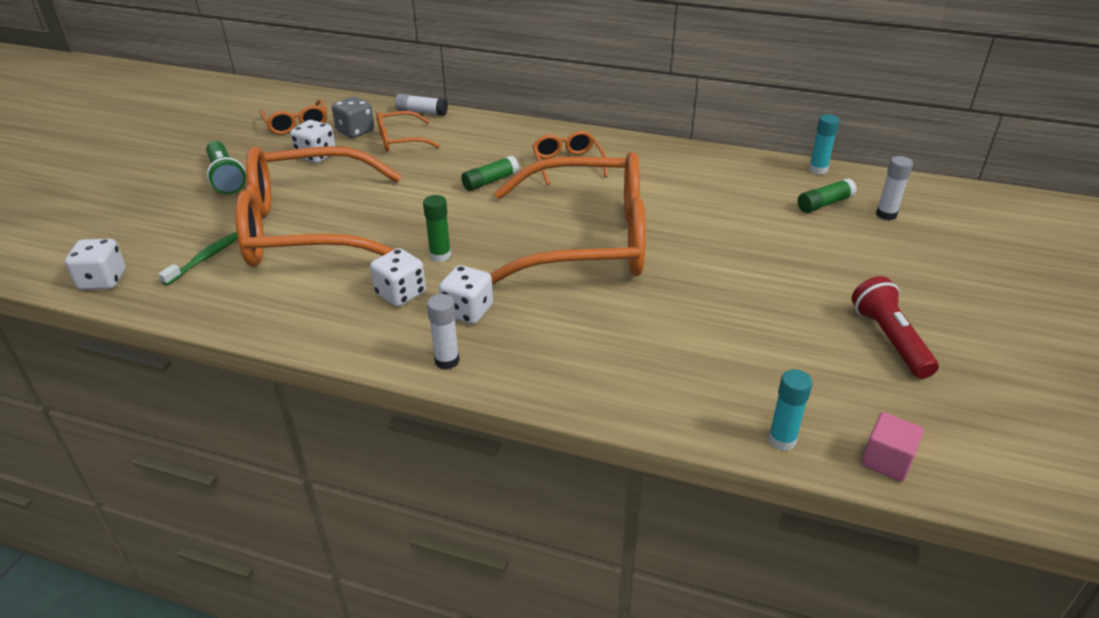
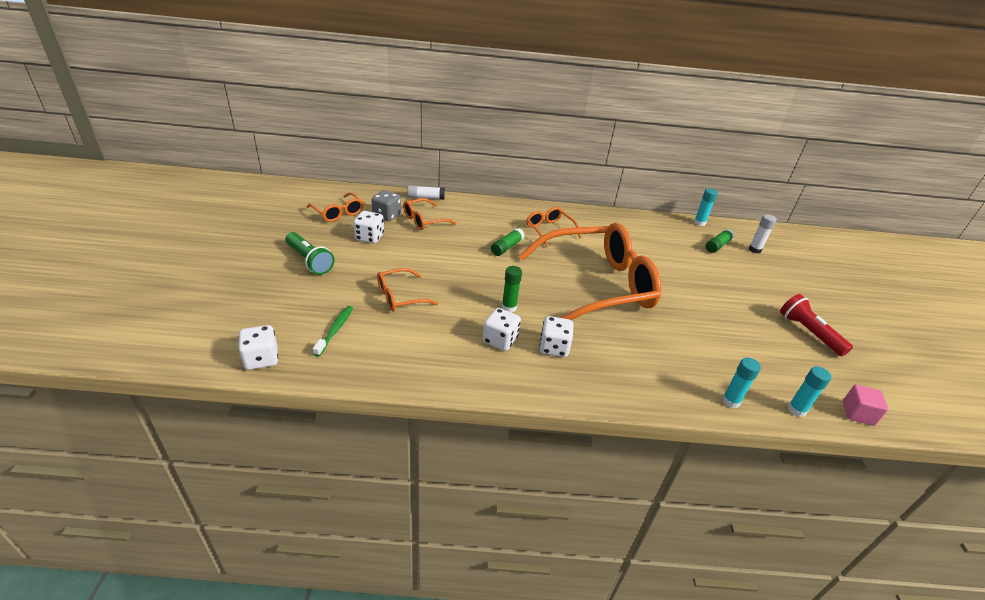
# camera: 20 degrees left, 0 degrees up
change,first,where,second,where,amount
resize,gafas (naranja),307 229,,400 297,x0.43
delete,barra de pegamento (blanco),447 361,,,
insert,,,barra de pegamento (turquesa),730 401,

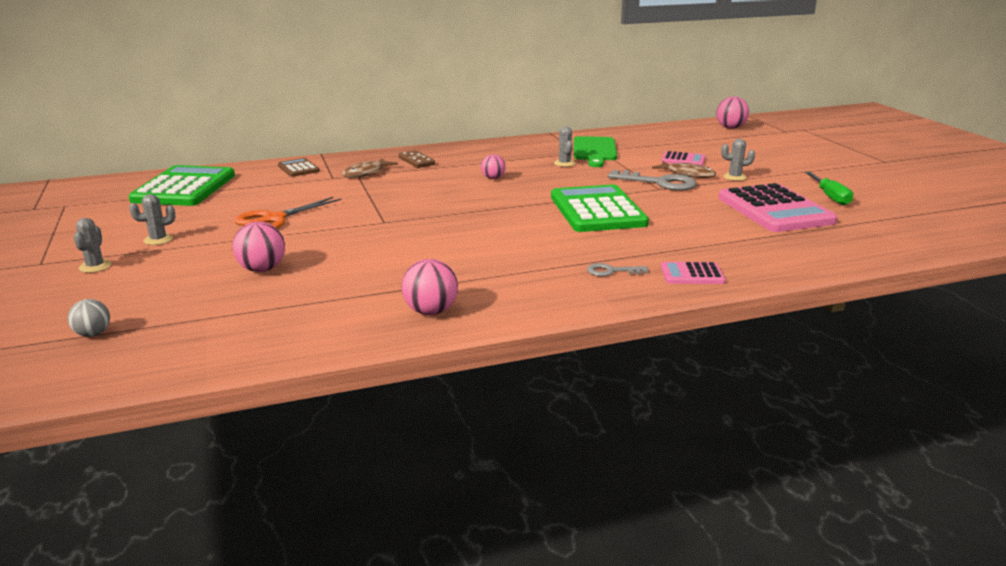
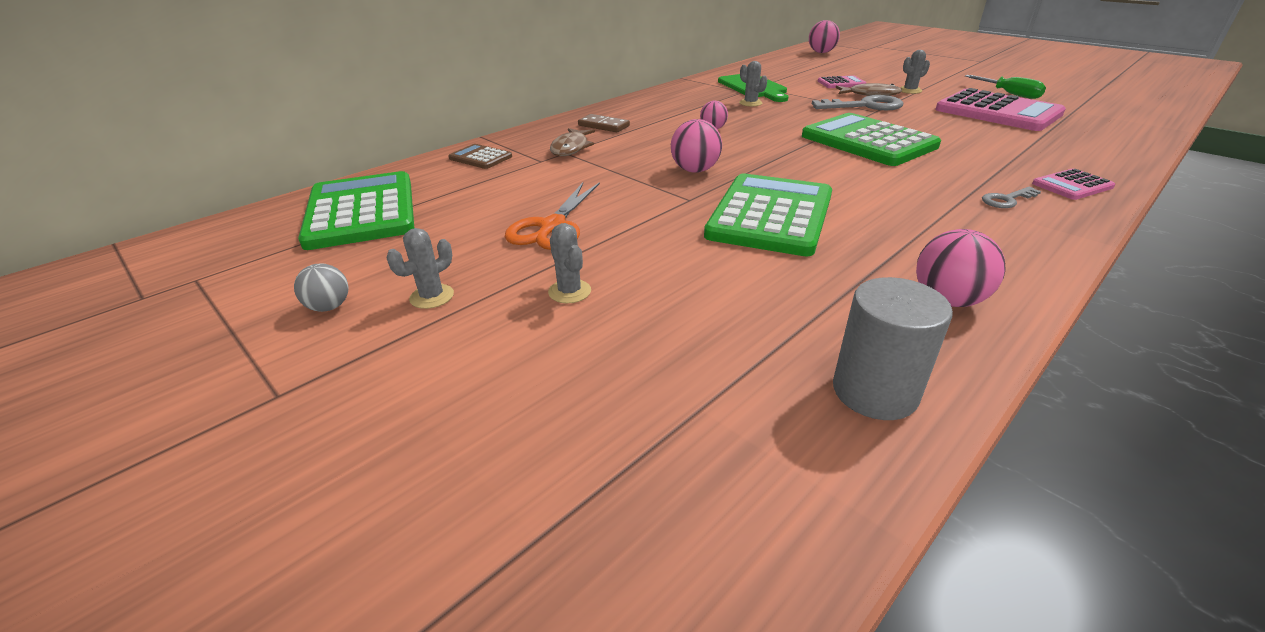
# camera: 25 degrees left, 10 degrees up
change,first,where,second,where,amount
move,pelota (gris),93 334,,329 307,
move,cactus (gris),95 266,,569 291,
move,pelota (rosa),262 269,,695 170,
insert,,,calculadora (verde),770 215,
insert,,,cilindro (gris),874 391,

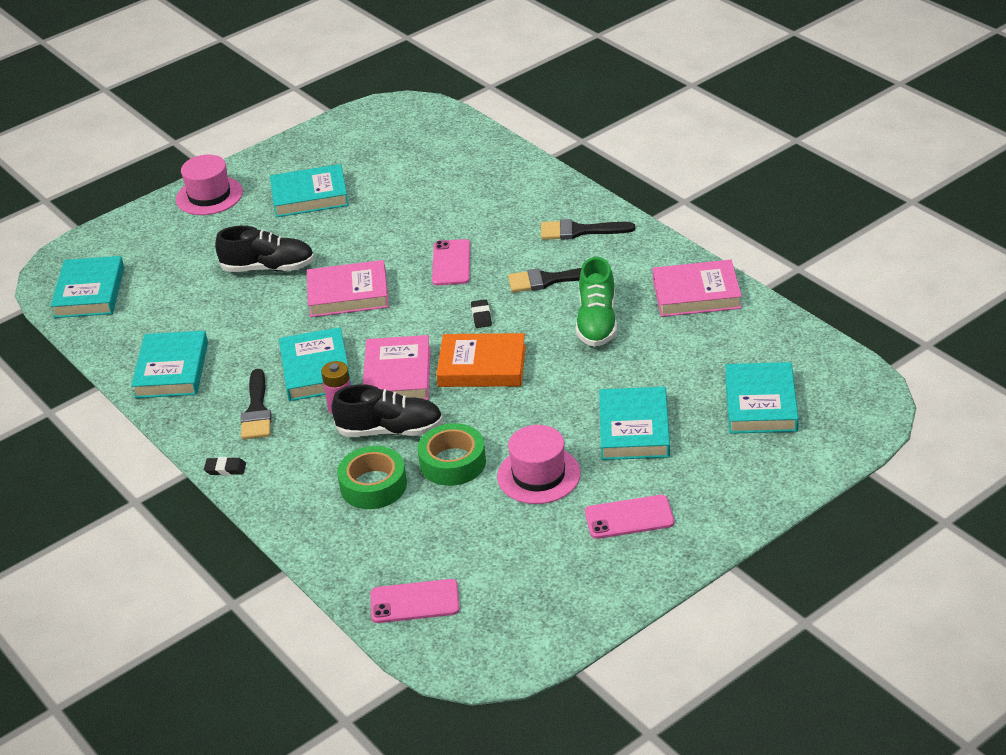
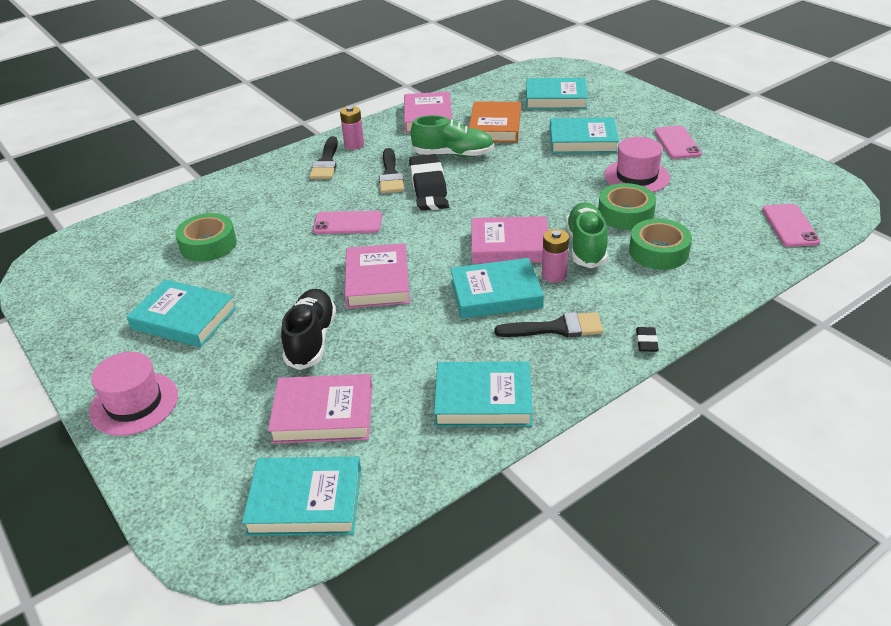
# camera: 90 degrees left, 0 degrees up
change,first,where,second,where,amount
rotate,libro (turquesa),310 196,,184 318,60 degrees counterclockwise
recolor,zapato (negro),390 430,zapato (verde),586 246,
move,libro (naranja),482 366,,495 127,
insert,,,cinta adhesiva (verde),208 244,
insert,,,libro (rosa),323 414,
insert,,,pila (rosa),354 145,
insert,,,goma de borrar (negro),428 182,

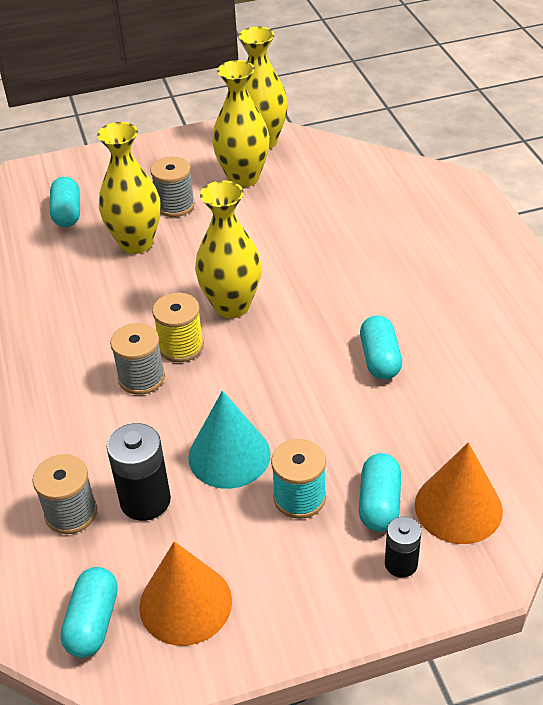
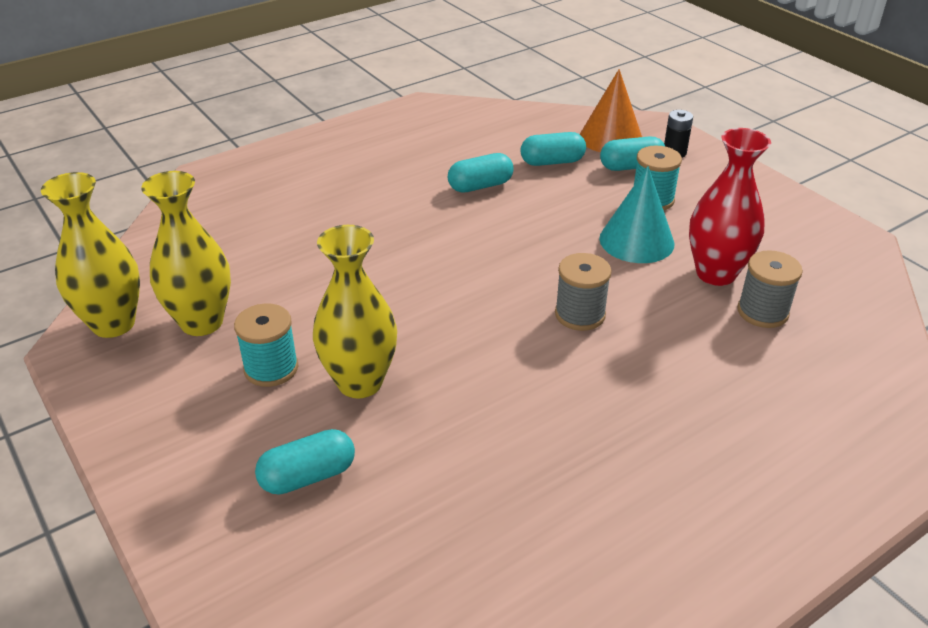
# camera: 110 degrees left, 5 degrees down
change,first,where,second,where,amount
move,cápsula (turquesa),93 622,,552 162,
replace,pila (negro),145 500,florero (rojo),716 273,
delete,cono (naranja),185 603,,,
recolor,carrete (gris),175 205,carrete (turquesa),271 368,
delete,carrete (amarillo),181 346,,,
delete,florero (amarillo),231 306,,,

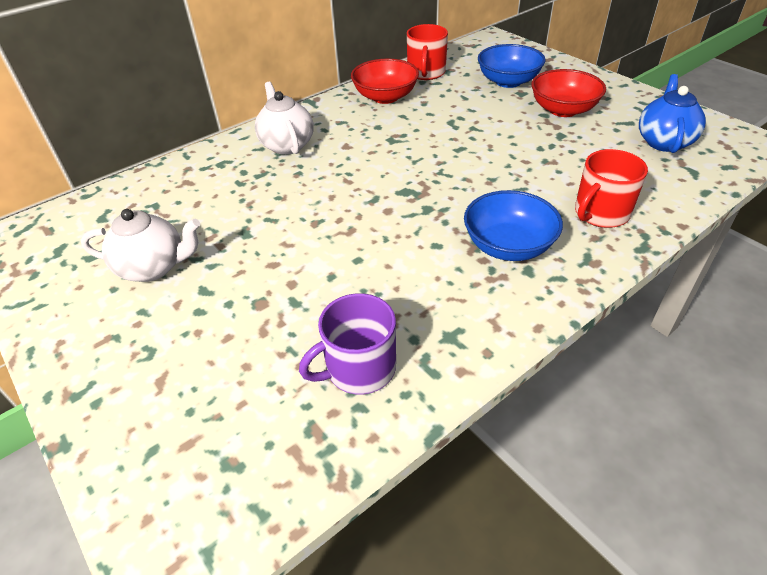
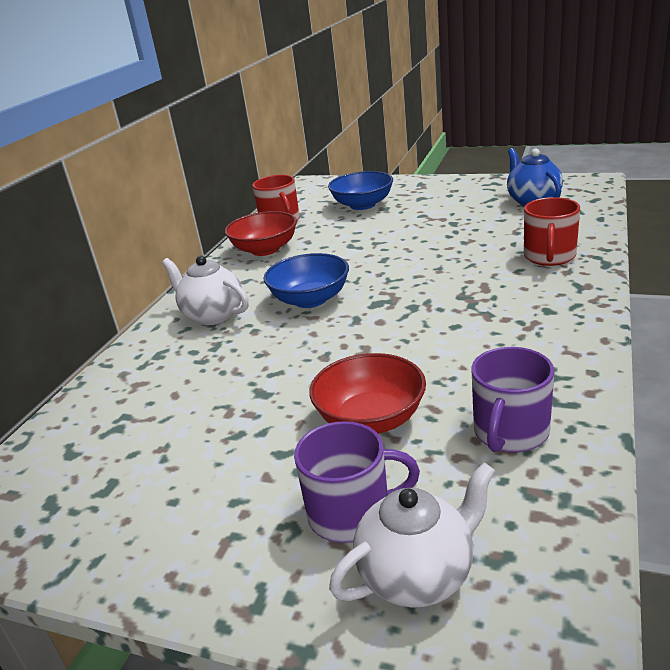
# camera: 30 degrees left, 15 degrees down
change,first,where,second,where,amount
move,tetera (blanco),154 267,,418 574,
move,cuenco (azul),508 246,,310 299,
move,cuenco (rojo),563 110,,371 419,
insert,,,taza (morado),351 513,

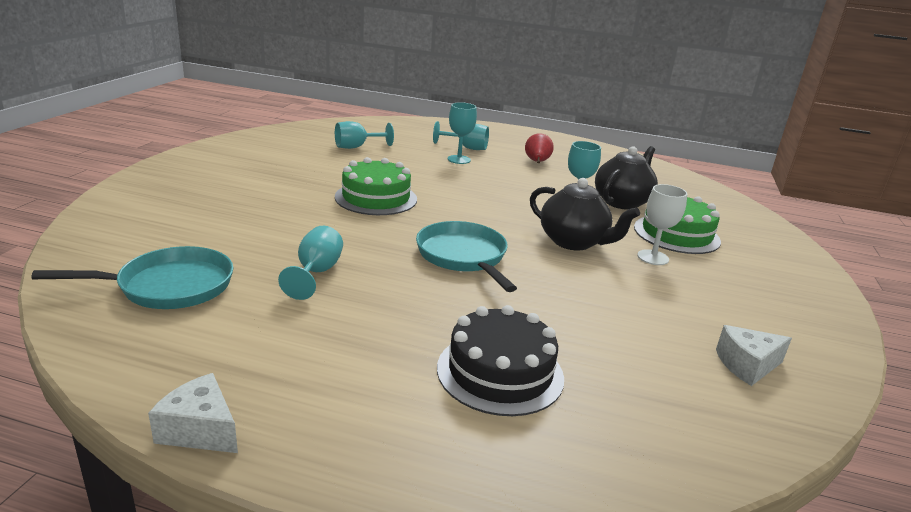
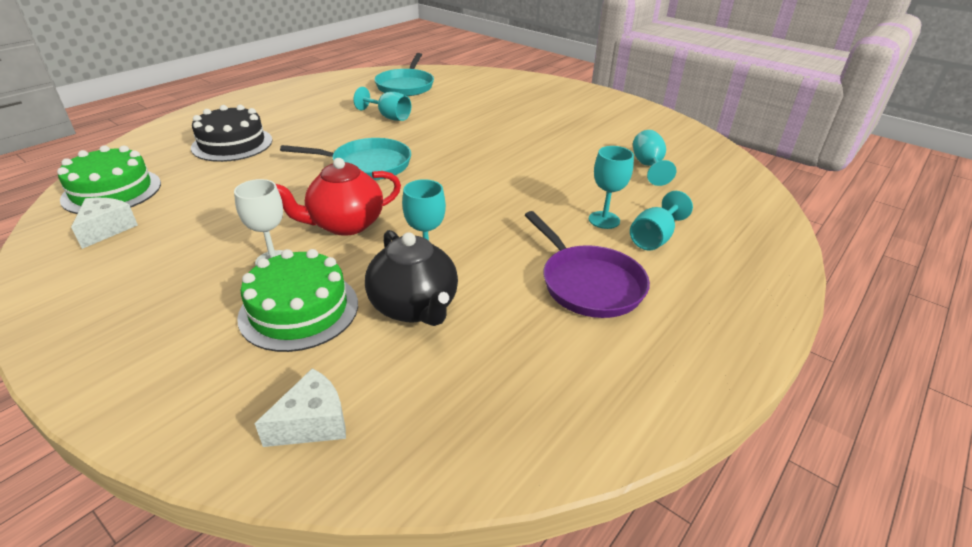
# camera: 115 degrees right, 10 degrees up
change,first,where,second,where,amount
move,queso (blanco),200 430,,312 423,
move,tarta (verde),376 198,,112 191,
replace,pera (rojo),537 162,sartén (morado),588 284,
recolor,tetera (negro),573 242,tetera (rojo),345 224,

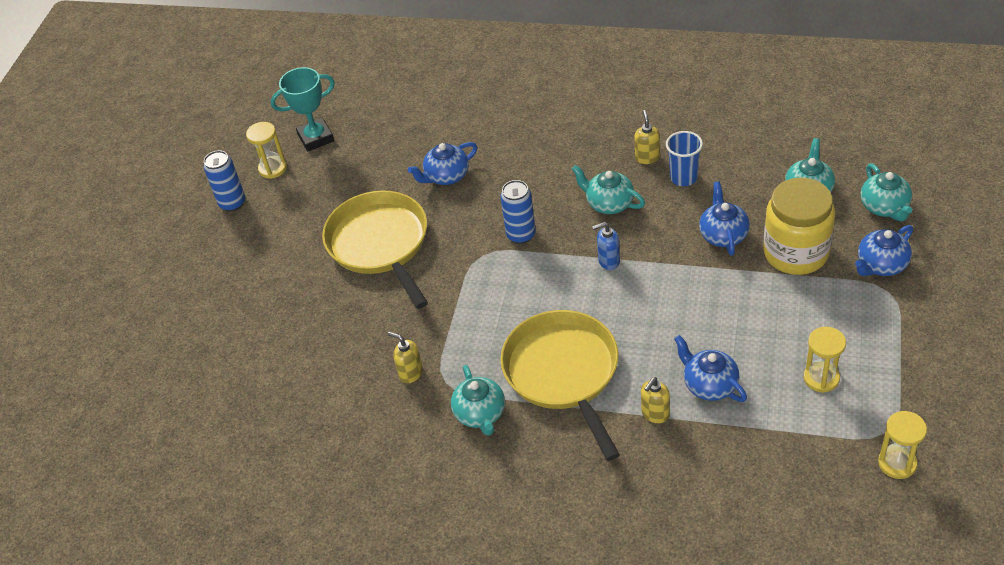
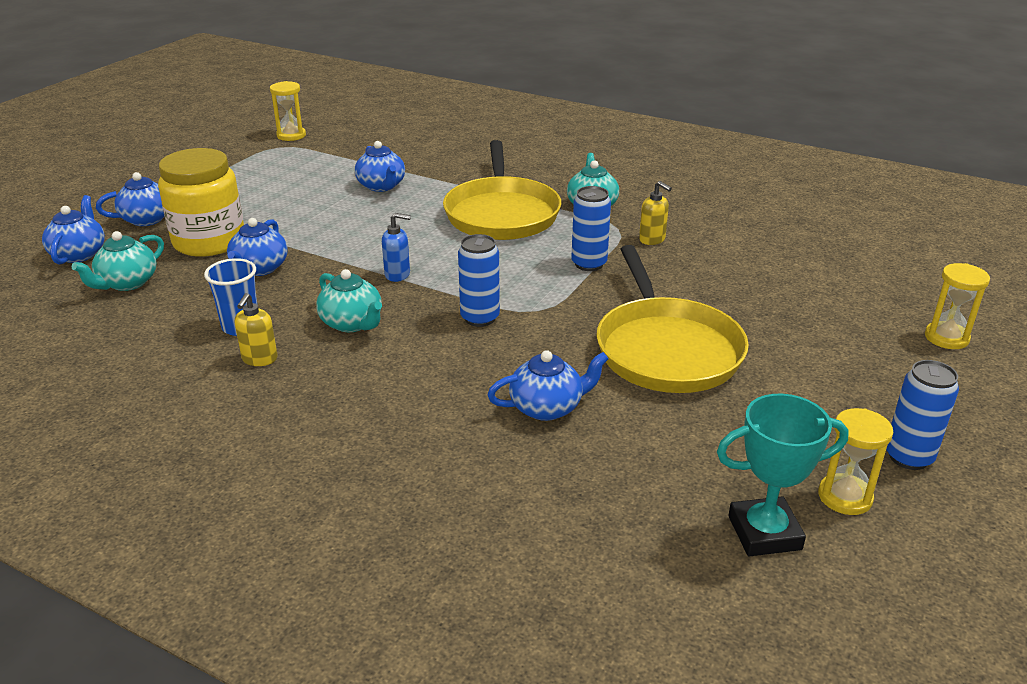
# camera: 170 degrees left, 15 degrees down
change,first,where,second,where,amount
delete,dispensador de jabón (amarillo),655 414,,,
move,reloj de arena (amarillo),821 378,,946 338,
recolor,tetera (turquesa),884 207,tetera (azul),79 254,
insert,,,lata (azul),589 264,

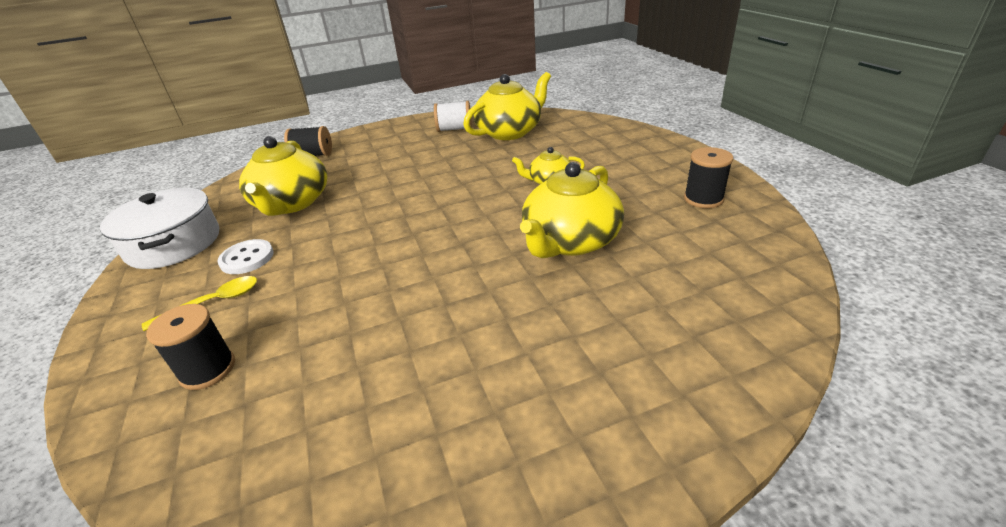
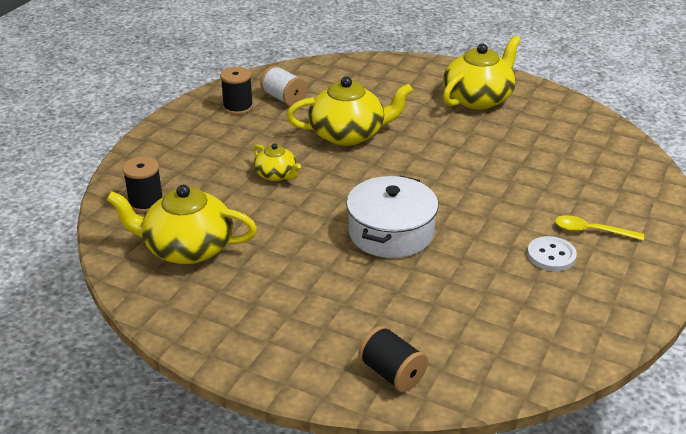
# camera: 135 degrees left, 0 degrees up
change,first,where,second,where,amount
move,olla (blanco),174 244,,391 232,
move,carrete (negro),208 369,,146 202,
move,tetera (amarillo),292 203,,478 98,
move,carrete (blanco),455 129,,284 98,

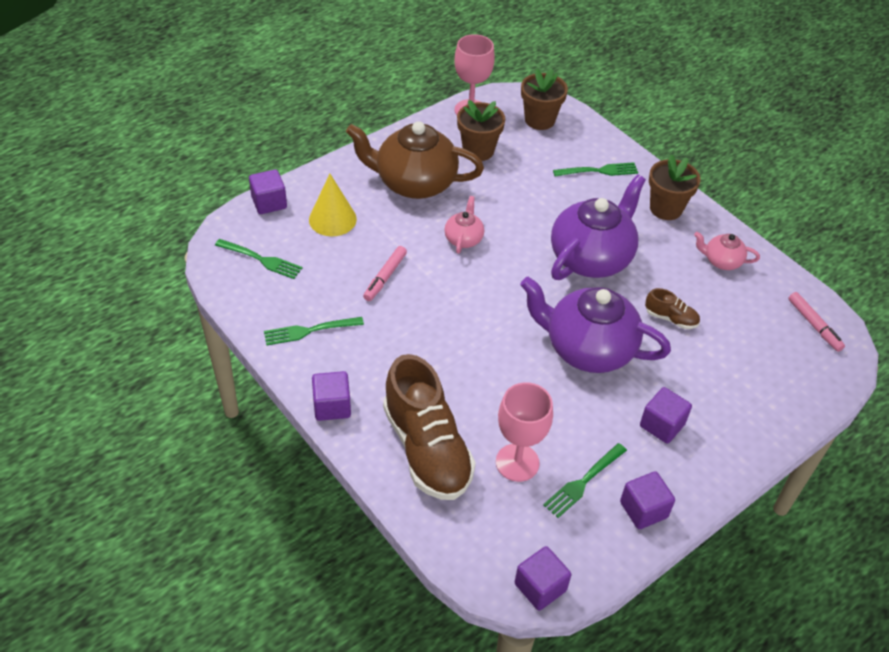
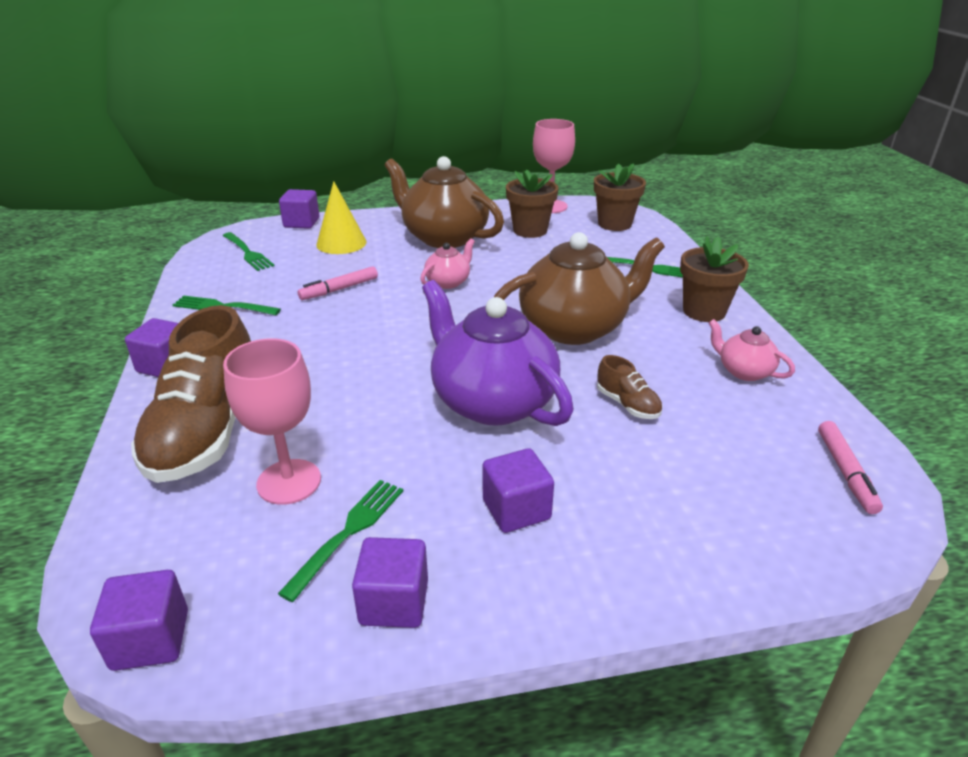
# camera: 30 degrees right, 15 degrees down
change,first,where,second,where,amount
rotate,tenedor (verde),584 481,,348 533,135 degrees clockwise
recolor,tetera (morado),591 258,tetera (marrón),574 328,

